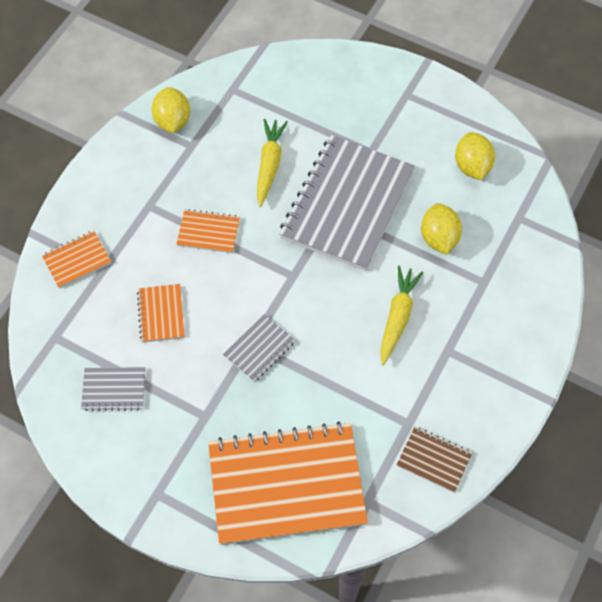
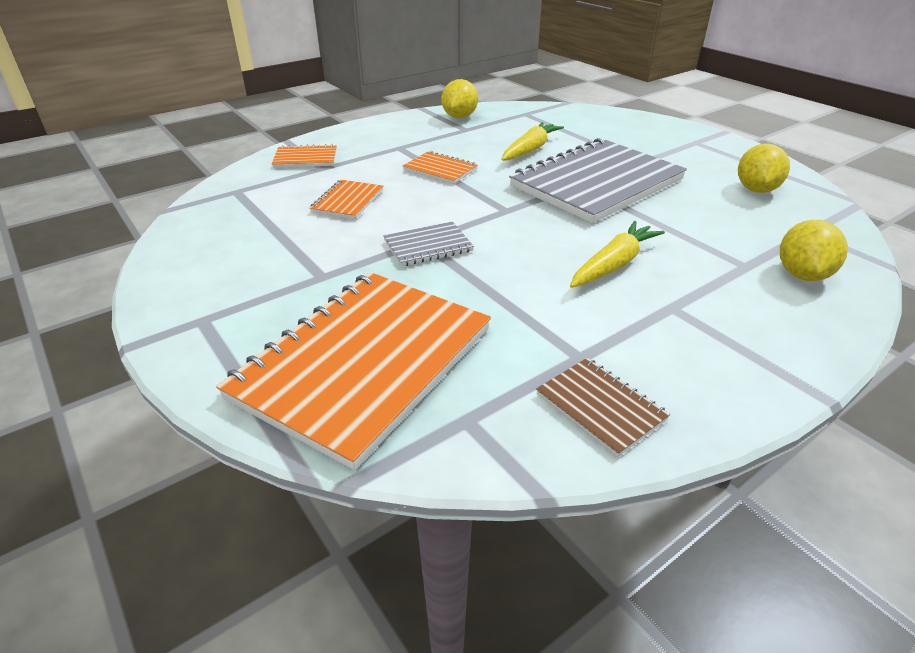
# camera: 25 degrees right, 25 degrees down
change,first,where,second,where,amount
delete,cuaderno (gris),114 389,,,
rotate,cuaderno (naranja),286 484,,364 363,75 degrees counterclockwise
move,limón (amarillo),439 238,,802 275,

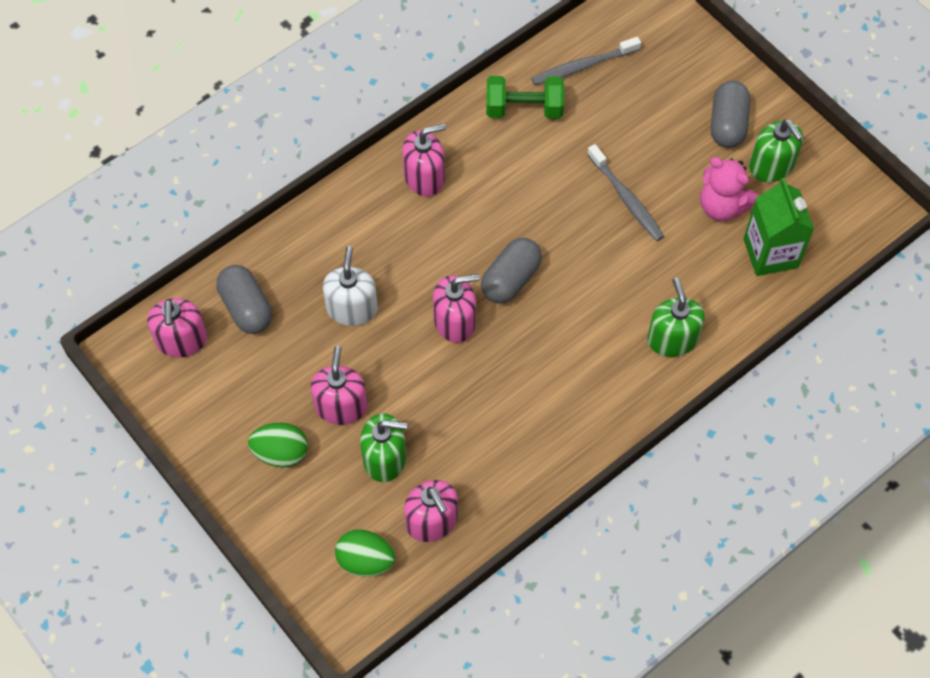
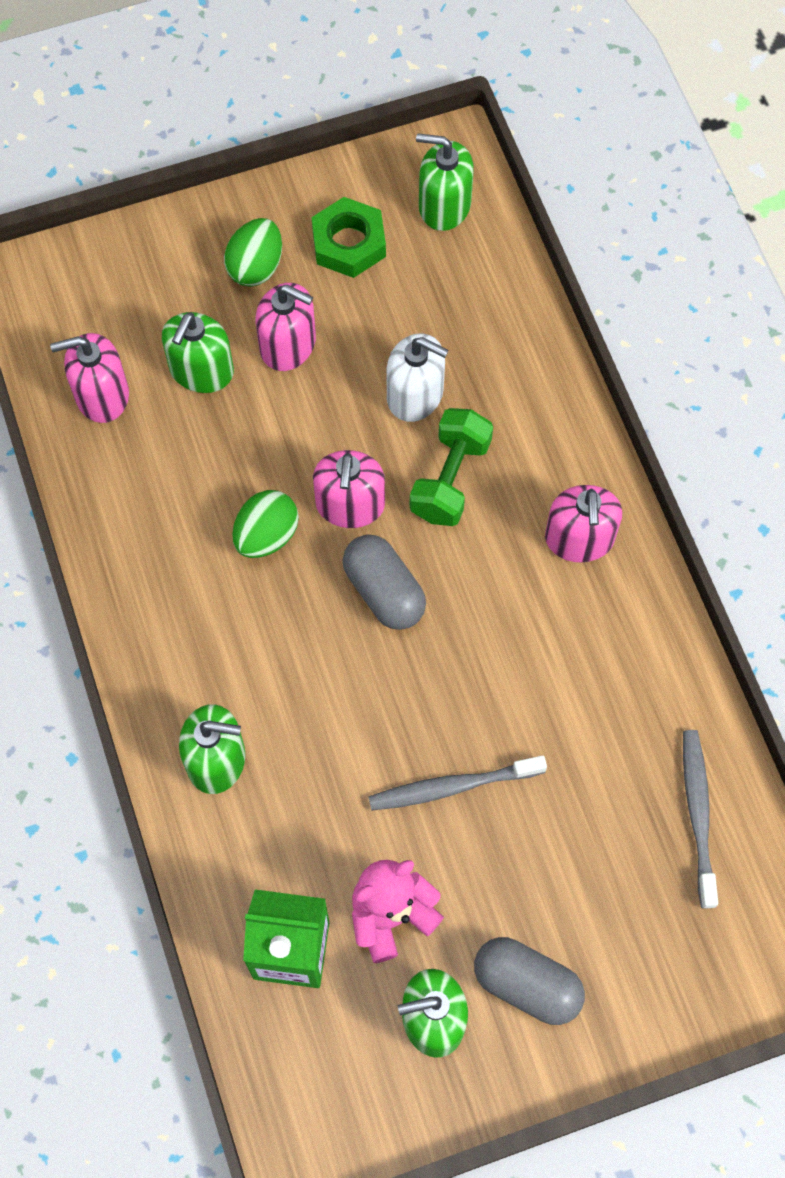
# camera: 110 degrees right, 5 degrees up
change,first,where,second,where,amount
recolor,dispensador de jabón (rosa),181 340,dispensador de jabón (verde),444 205,
delete,cápsula (gris),246 308,,,
move,huevo (verde),365 561,,266 535,
move,mancuerna (verde),524 109,,450 479,
insert,,,tuerca (verde),349 243,

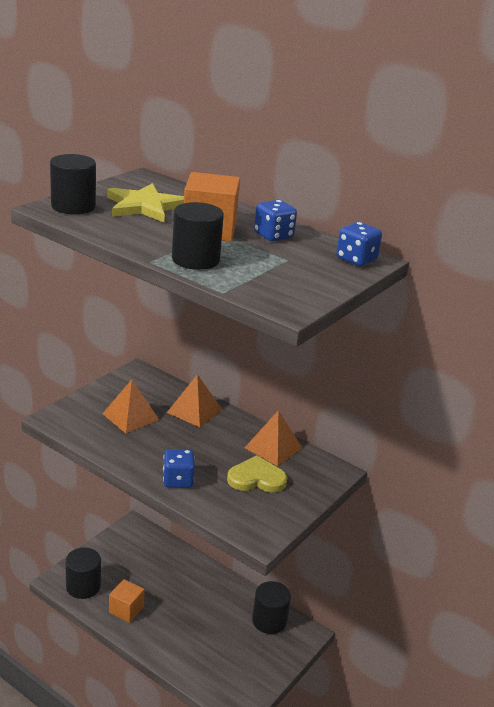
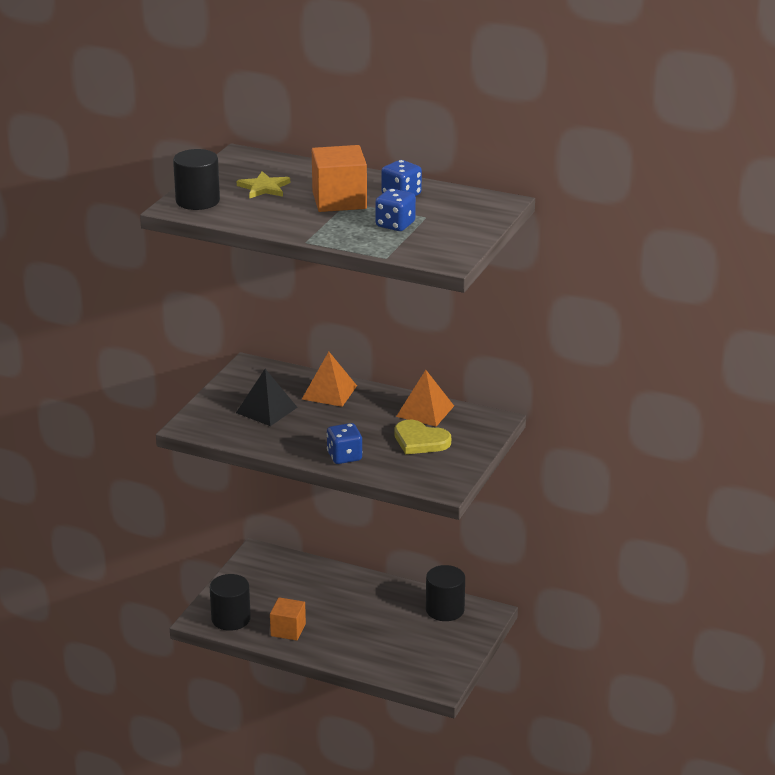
# camera: 10 degrees left, 0 degrees up
change,first,where,second,where,amount
recolor,pirámide (naranja),130 416,pirámide (negro),266 410,
resize,estrella (amarillo),144 206,,264 188,x0.64
delete,cilindro (negro),195 260,,,
rotate,corazón (amarillo),256 478,,420 441,135 degrees counterclockwise
move,dado (azul),356 259,,395 225,

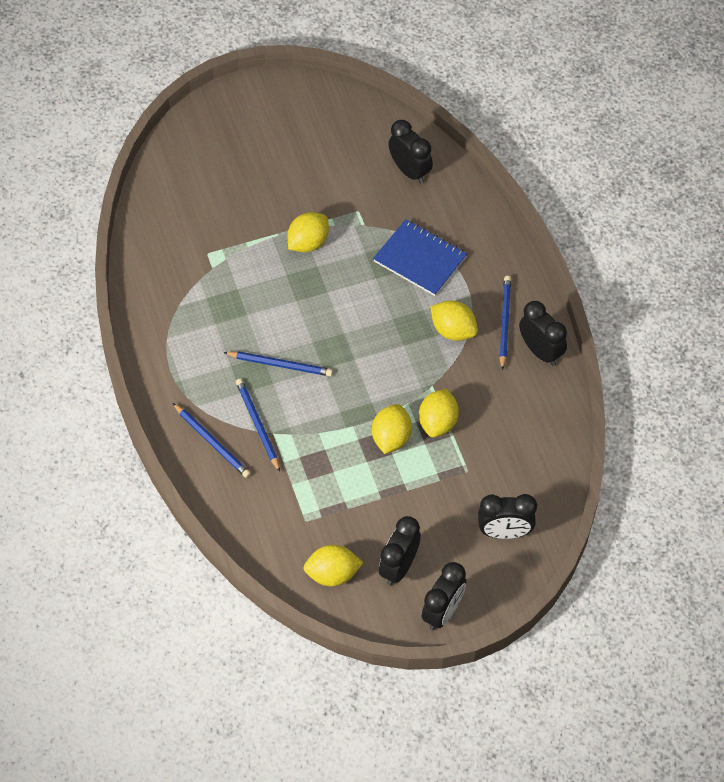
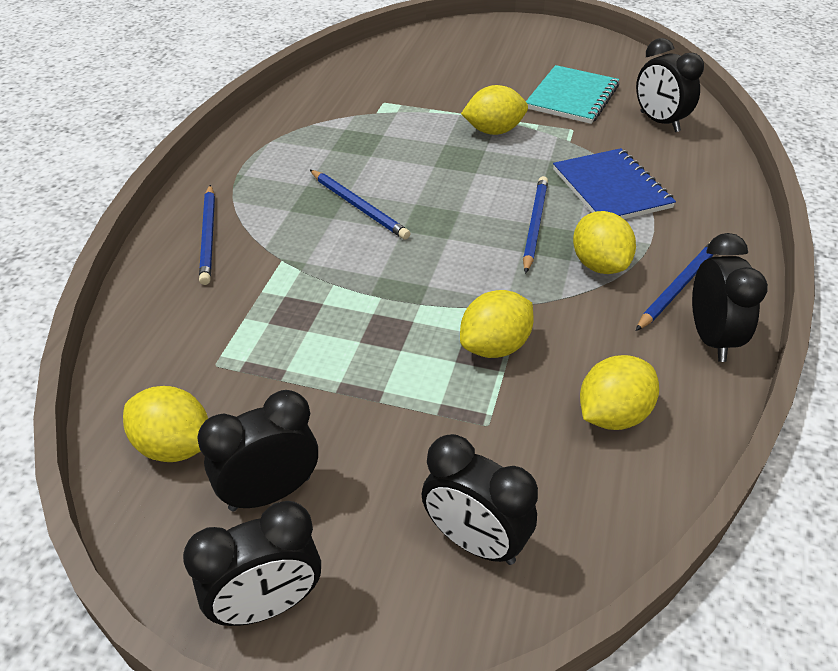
# camera: 35 degrees right, 15 degrees down
change,first,where,second,where,amount
move,lápiz (azul),257 425,,534 225,
move,limón (amarillo),391 438,,612 415,
rotate,despertador (negro),409 171,,659 122,150 degrees clockwise
insert,,,cuaderno (turquesa),572 97,

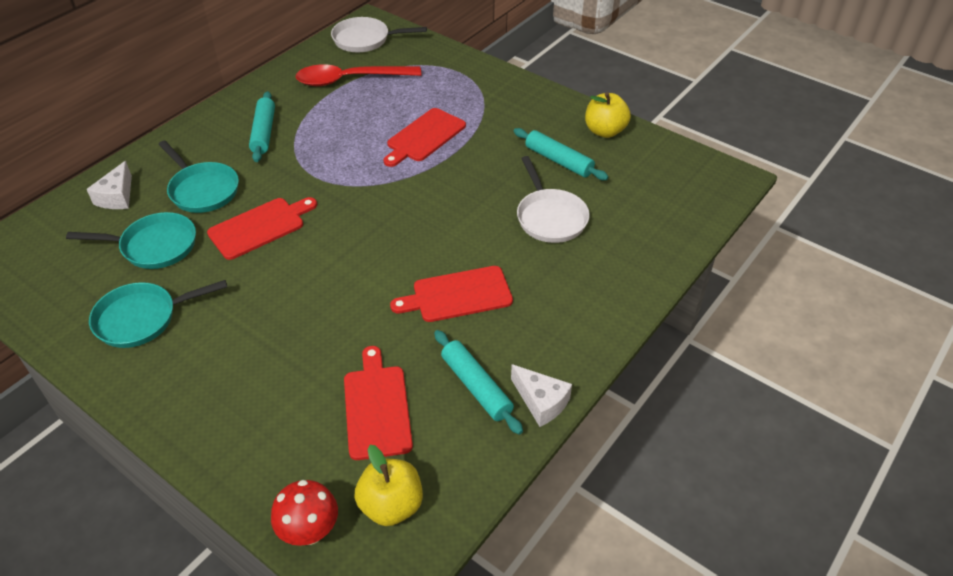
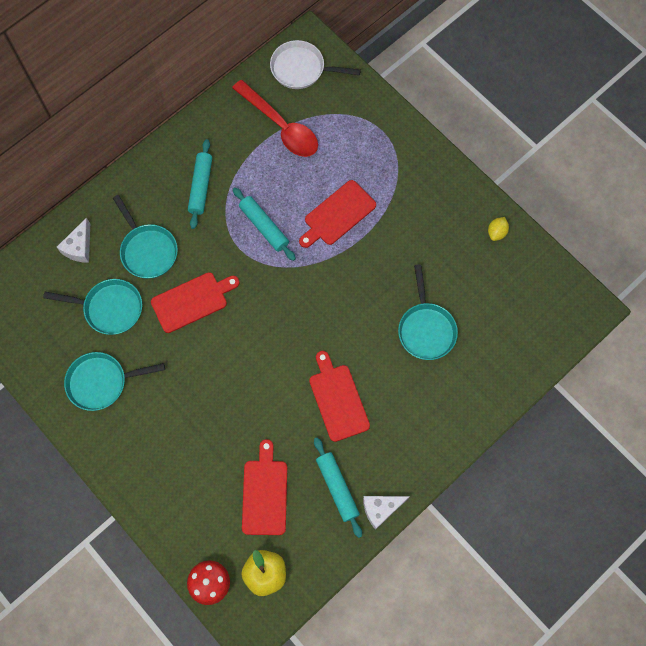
# camera: 10 degrees right, 25 degrees up
change,first,where,second,where,amount
rotate,cuchara (rojo),349 80,,281 126,135 degrees counterclockwise
rotate,tabla de cortar (rojo),457 295,,338 399,75 degrees clockwise
rotate,queso (blanco),541 402,,381 509,105 degrees clockwise
move,rodillo (turquesa),558 161,,264 227,
recolor,sartén (blanco),550 217,sartén (turquesa),426 329,
replace,manzana (amarillo),605 131,limón (amarillo),496 232,

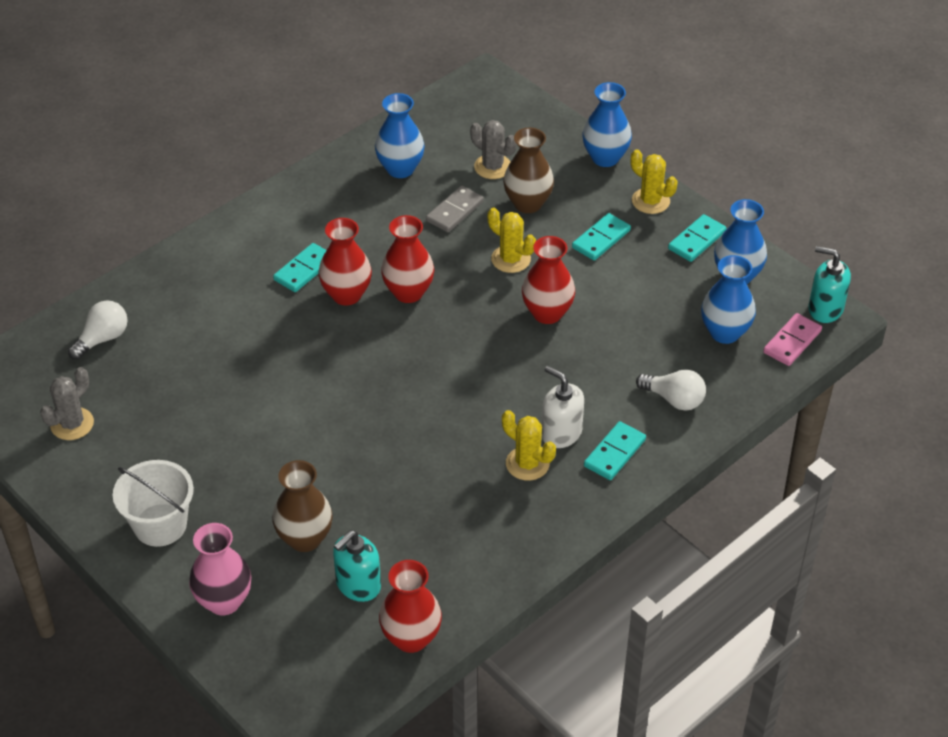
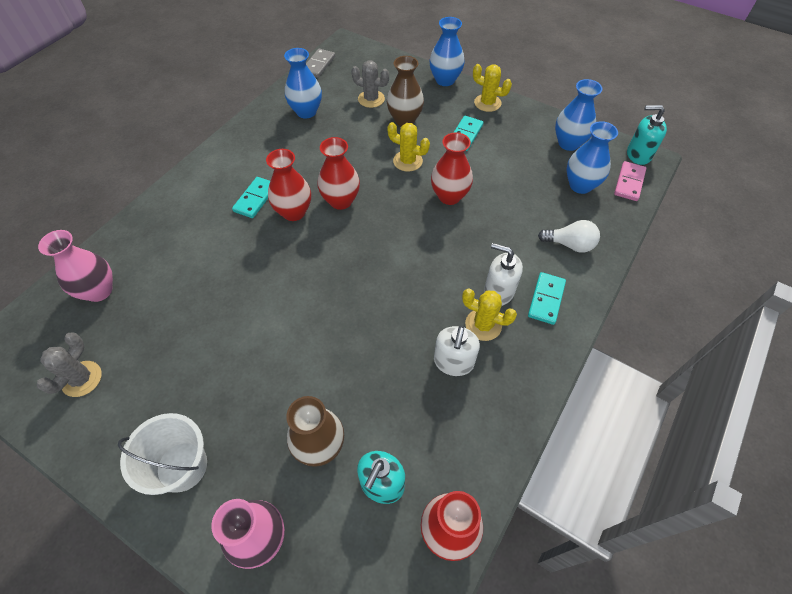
# camera: 15 degrees left, 10 degrees up
change,first,where,second,where,amount
replace,bombilla (blanco),102 339,florero (rosa),99 291,
move,ficha de dominó (gris),454 211,,318 65,
delete,ficha de dominó (turquesa),697 240,,,
insert,,,dispensador de jabón (blanco),453 362,

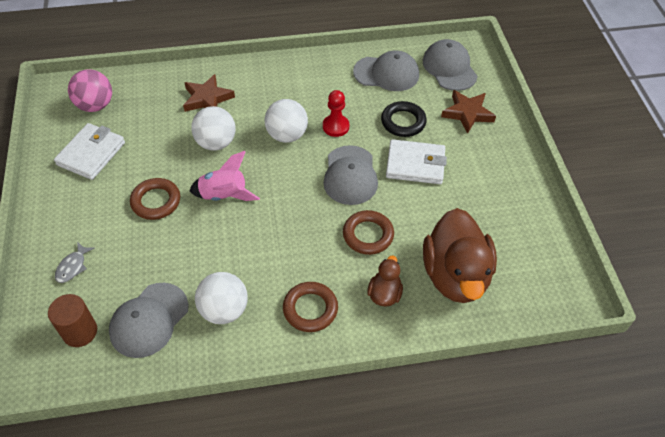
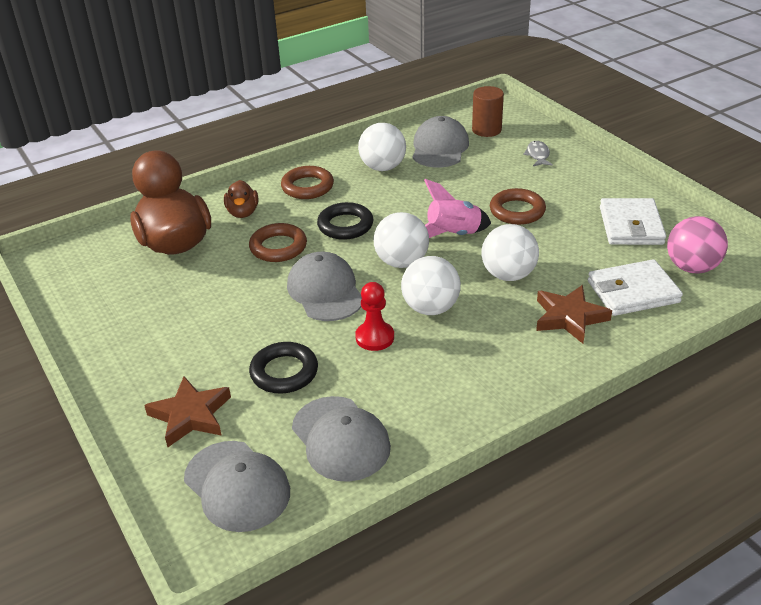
# camera: 160 degrees right, 15 degrees down
change,first,where,second,where,amount
rotate,gorra (gris),386 73,,340 439,105 degrees counterclockwise
move,cartera (blanco),415 164,,633 292,
insert,,,anillo (negro),345 225,
insert,,,pelota (blanco),401 262,

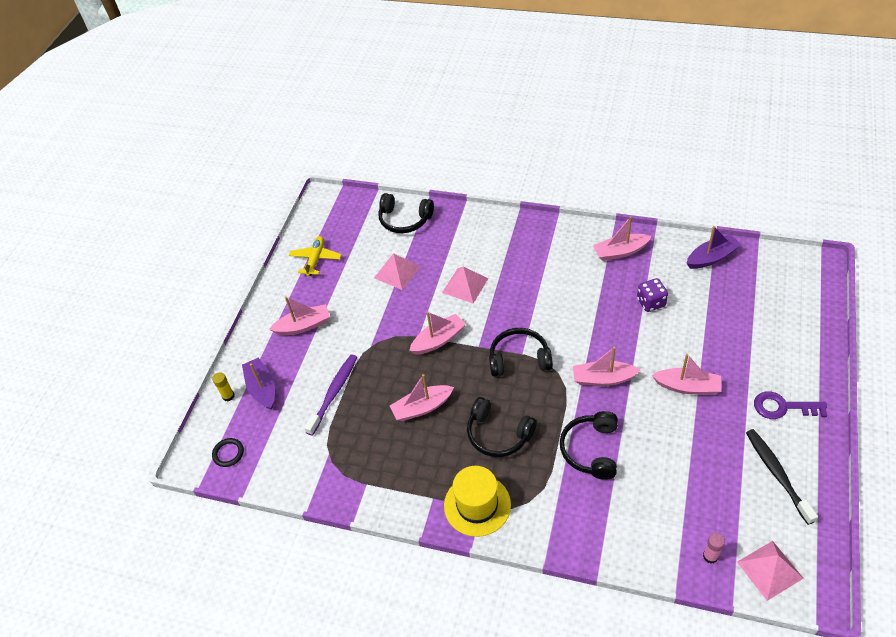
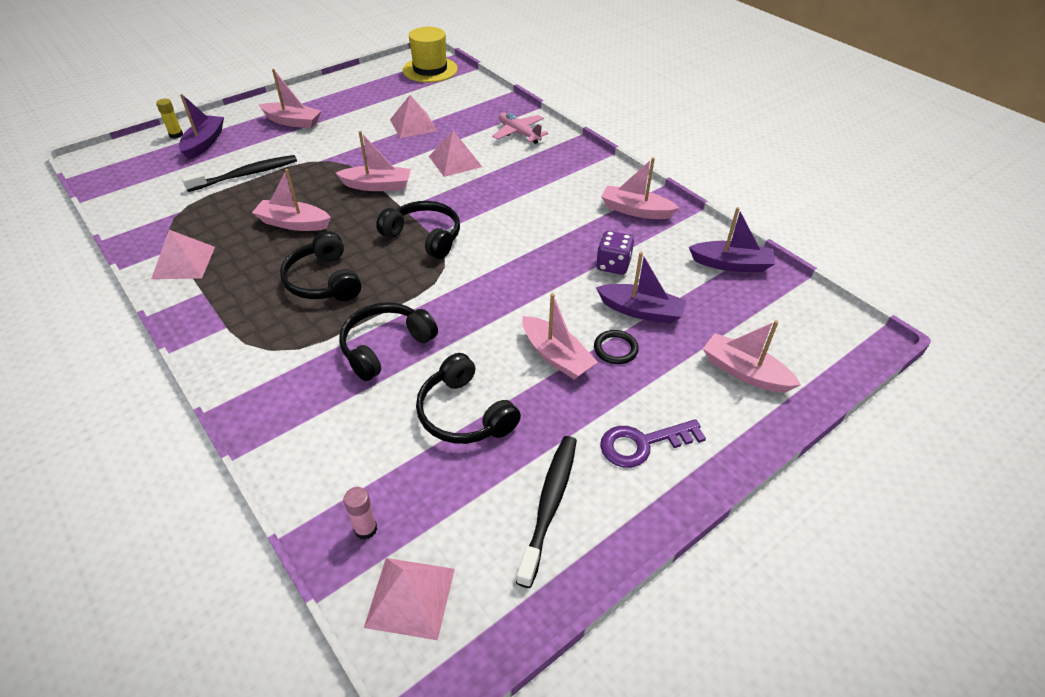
# camera: 30 degrees right, 5 degrees down
change,first,where,second,where,amount
move,anillo (negro),228 453,,615 349,
delete,avión (amarillo),316 259,,,
recolor,cepillo de dientes (morado),333 393,cepillo de dientes (negro),246 175,
move,auriculares (negro),404 220,,464 414,
move,sombrero (amarillo),477 505,,430 69,
move,barco (rosa),603 379,,745 372,
rotate,llave (morado),783 407,,642 444,60 degrees counterclockwise
insert,,,pirámide (rosa),183 262,
insert,,,avión (rosa),519 133,
insert,,,barco (morado),640 311,

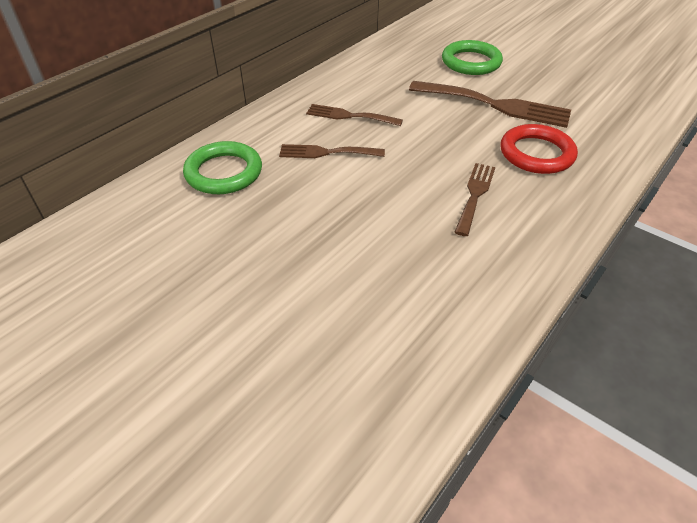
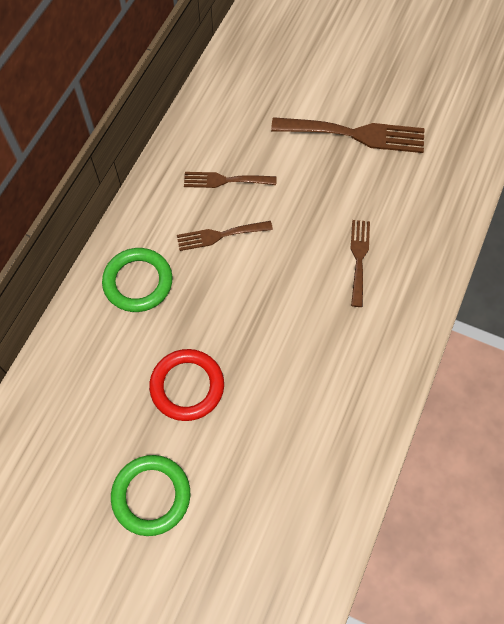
# camera: 15 degrees left, 20 degrees up
change,first,where,second,where,amount
move,anillo (verde),471 62,,151 495,
move,anillo (rojo),536 154,,187 386,

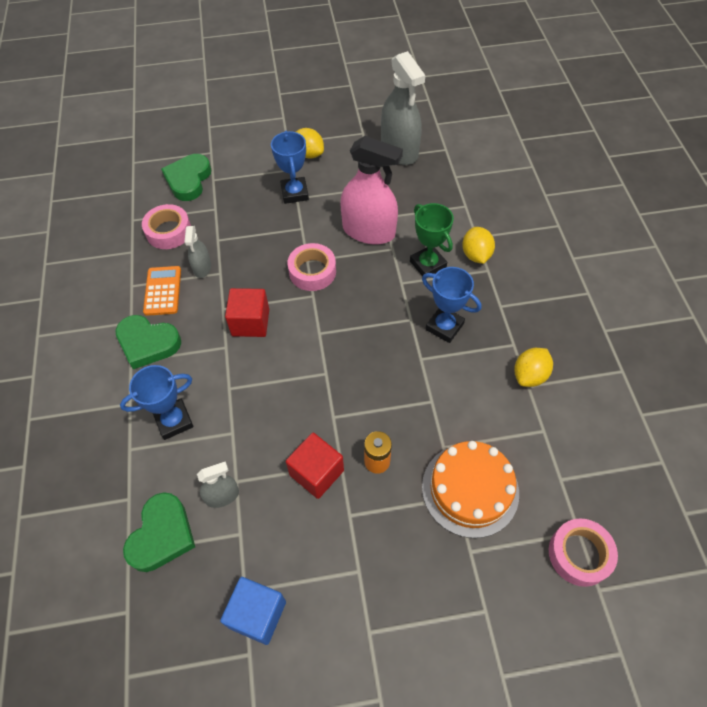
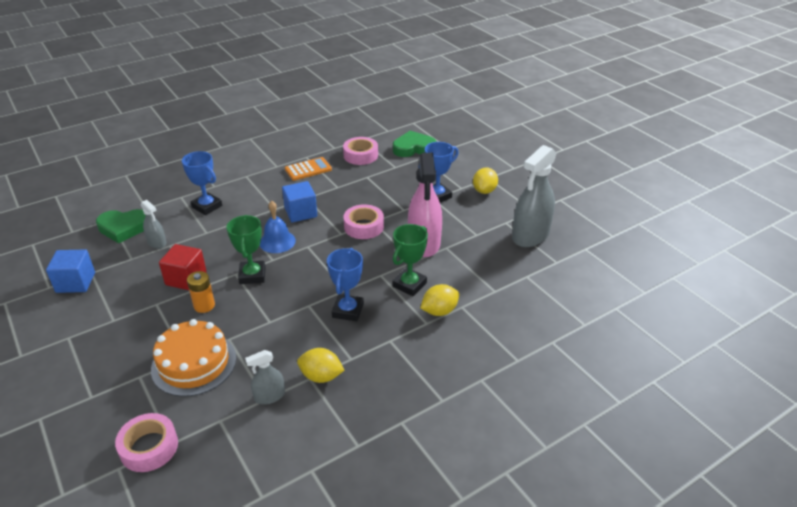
# camera: 65 degrees right, 20 degrees down
change,first,where,second,where,amount
delete,corazón (verde),148 343,,,
move,pulverizador (gris),202 267,,269 396,
recolor,cubo (rojo),250 322,cubo (azul),301 212,
insert,,,trofeo (verde),252 275,
insert,,,campana (azul),277 241,

